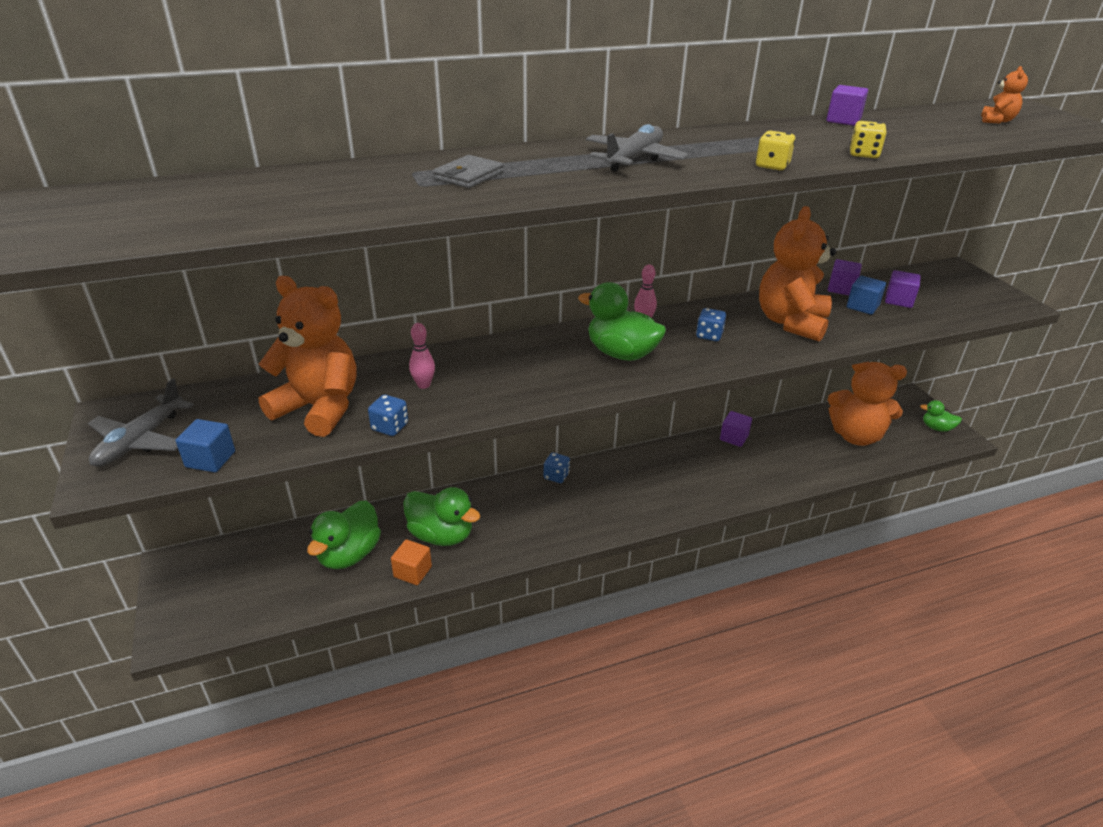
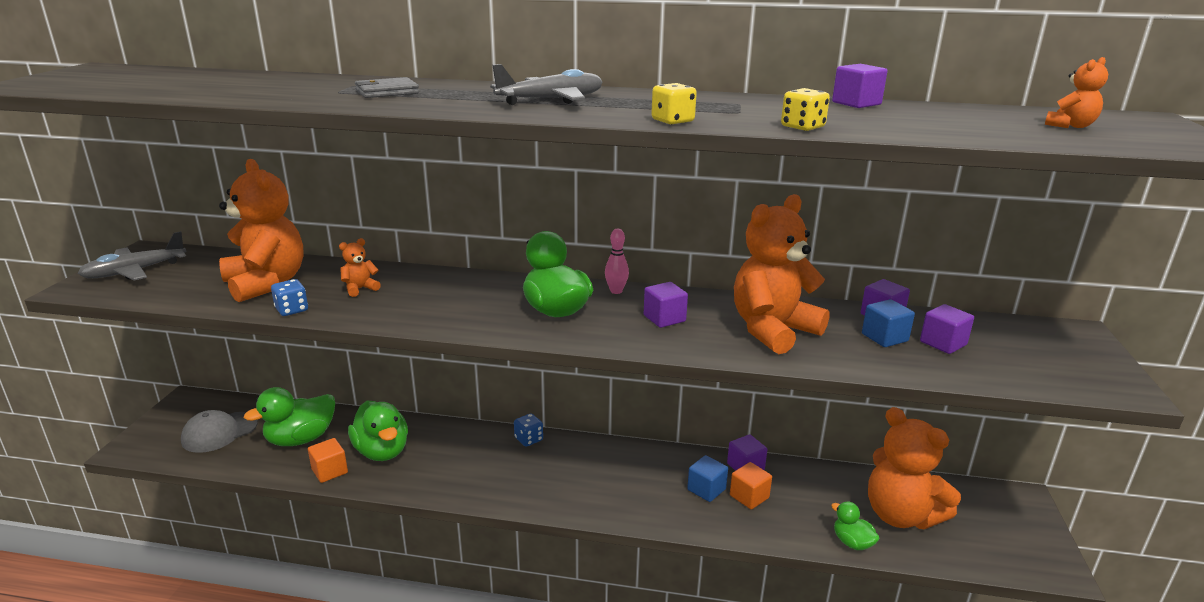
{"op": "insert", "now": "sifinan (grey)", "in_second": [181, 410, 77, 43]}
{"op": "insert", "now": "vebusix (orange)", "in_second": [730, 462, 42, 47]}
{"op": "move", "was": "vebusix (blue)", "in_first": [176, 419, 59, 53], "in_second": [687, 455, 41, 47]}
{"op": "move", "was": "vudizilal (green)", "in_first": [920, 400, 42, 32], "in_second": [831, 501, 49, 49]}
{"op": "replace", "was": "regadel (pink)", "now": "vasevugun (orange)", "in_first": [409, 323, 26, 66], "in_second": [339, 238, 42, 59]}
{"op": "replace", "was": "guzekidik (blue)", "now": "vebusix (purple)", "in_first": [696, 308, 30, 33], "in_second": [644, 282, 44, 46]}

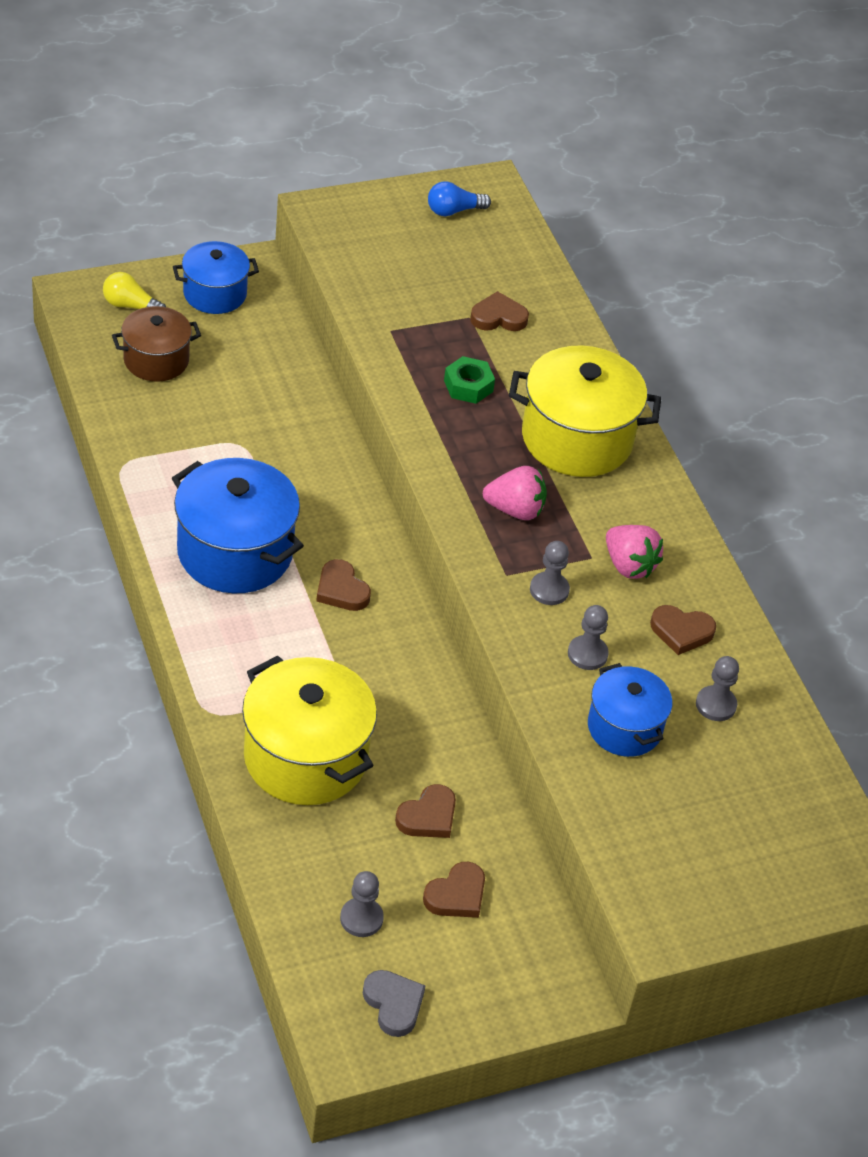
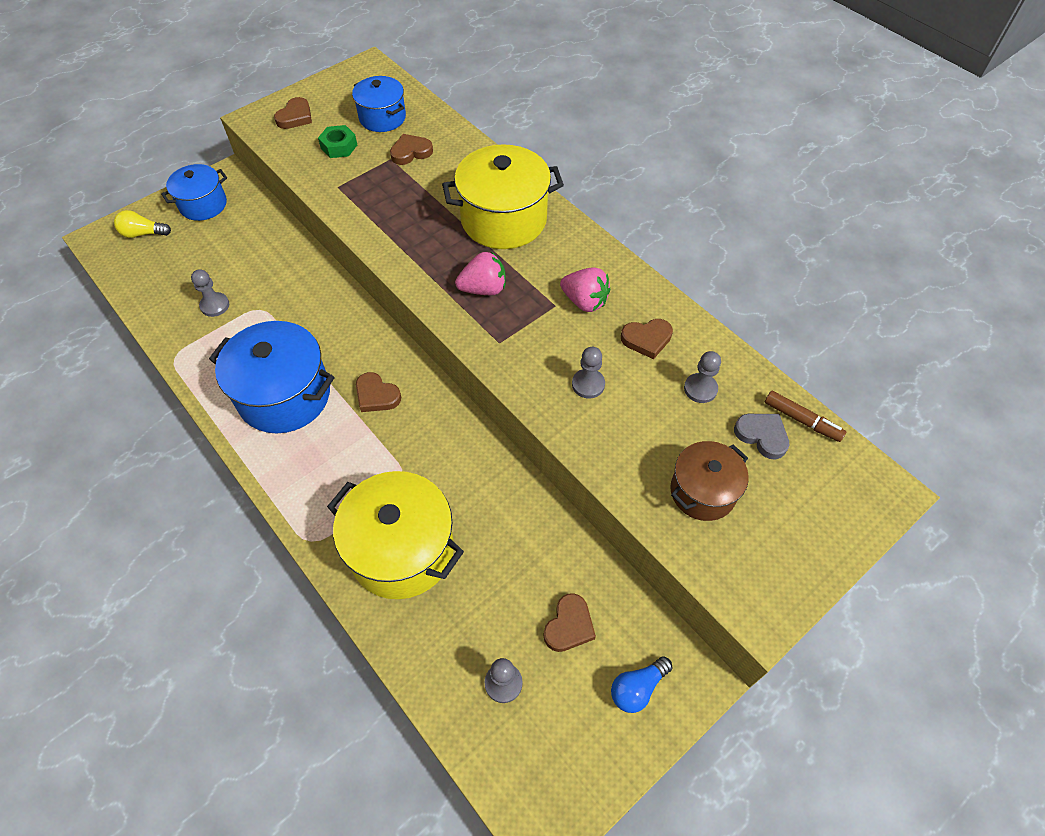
{"op": "insert", "now": "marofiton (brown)", "in_second": [765, 391, 81, 51]}
{"op": "move", "was": "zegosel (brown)", "in_first": [112, 306, 89, 76], "in_second": [670, 441, 79, 80]}
{"op": "move", "was": "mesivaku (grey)", "in_first": [363, 970, 62, 67], "in_second": [734, 414, 55, 46]}
{"op": "move", "was": "mesivaku (brown)", "in_first": [395, 784, 61, 54], "in_second": [274, 97, 38, 32]}
{"op": "move", "was": "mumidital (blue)", "in_first": [428, 181, 63, 35], "in_second": [611, 656, 62, 57]}
{"op": "move", "was": "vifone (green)", "in_first": [444, 356, 51, 48], "in_second": [318, 125, 39, 33]}
{"op": "move", "was": "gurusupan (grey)", "in_first": [530, 541, 40, 64], "in_second": [191, 269, 38, 48]}
{"op": "move", "was": "zegosel (blue)", "in_first": [588, 663, 85, 94], "in_second": [352, 76, 54, 56]}

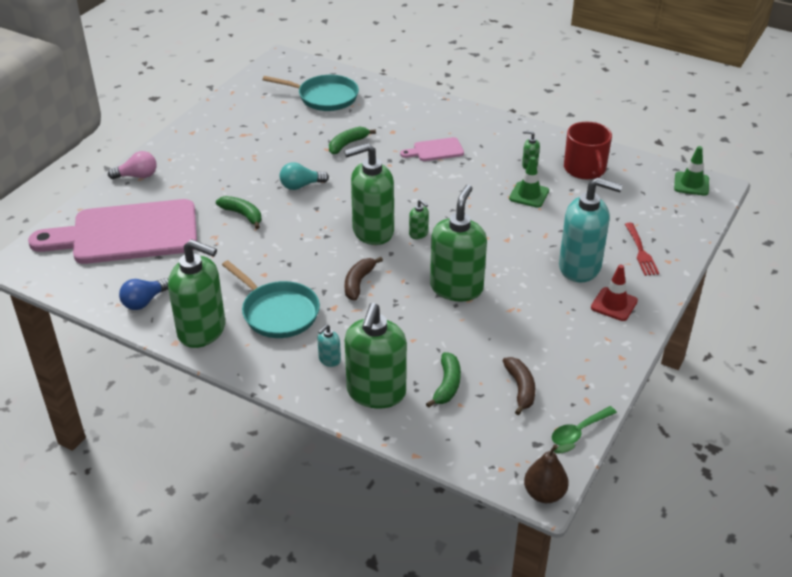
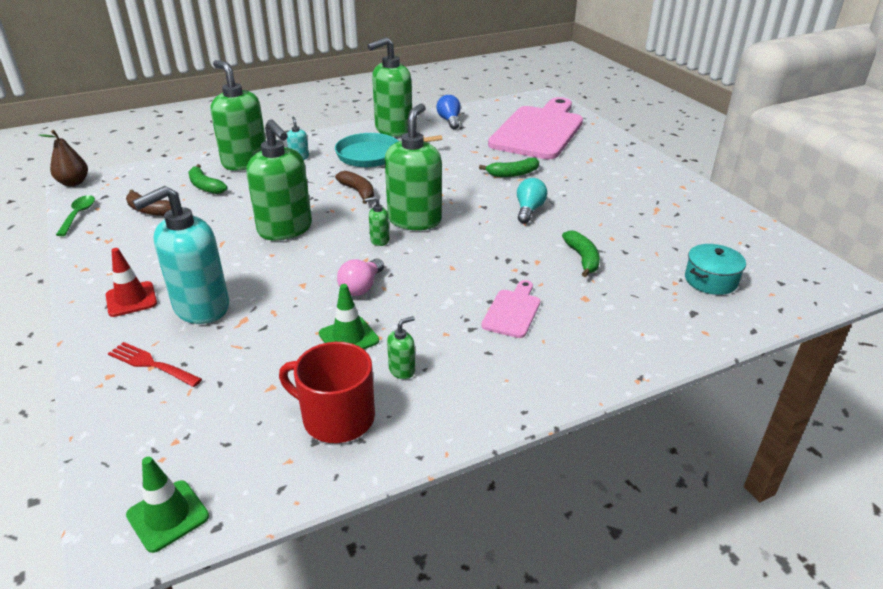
{"op": "move", "was": "mumidital (pink)", "in_first": [108, 151, 49, 28], "in_second": [337, 258, 47, 38]}
{"op": "replace", "was": "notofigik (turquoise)", "now": "zegosel (turquoise)", "in_first": [263, 75, 96, 36], "in_second": [685, 244, 61, 51]}

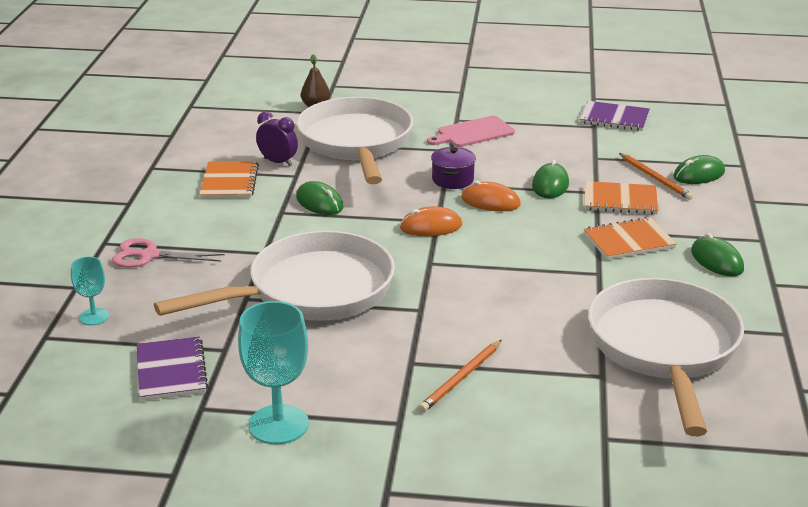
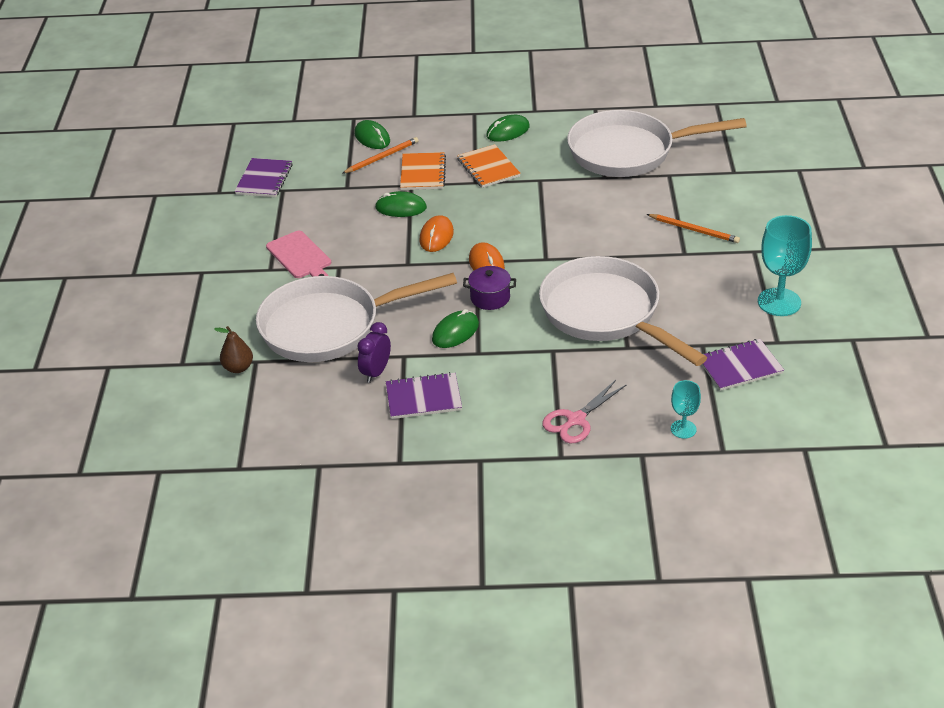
{"op": "move", "was": "zegosel (purple)", "in_first": [431, 147, 45, 42], "in_second": [463, 266, 53, 44]}
{"op": "recolor", "was": "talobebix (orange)", "now": "talobebix (purple)", "in_first": [200, 161, 59, 37], "in_second": [386, 372, 76, 47]}
{"op": "rotate", "was": "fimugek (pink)", "in_first": [112, 238, 113, 30], "in_second": [542, 380, 85, 63], "clockwise": 45}

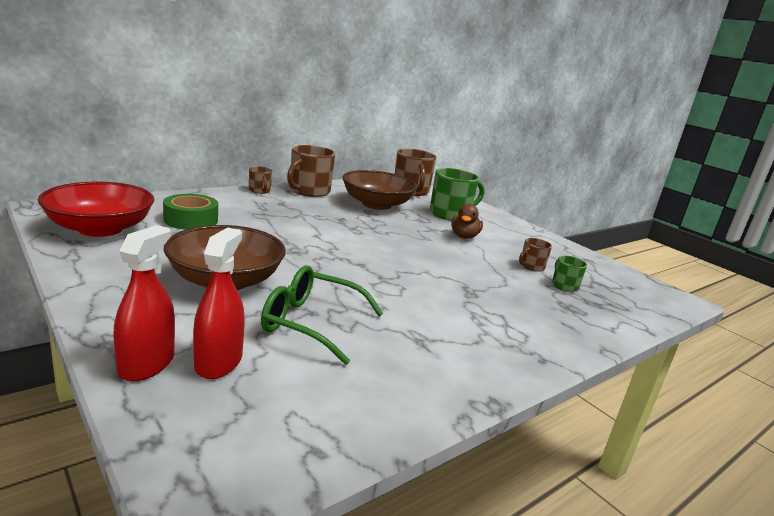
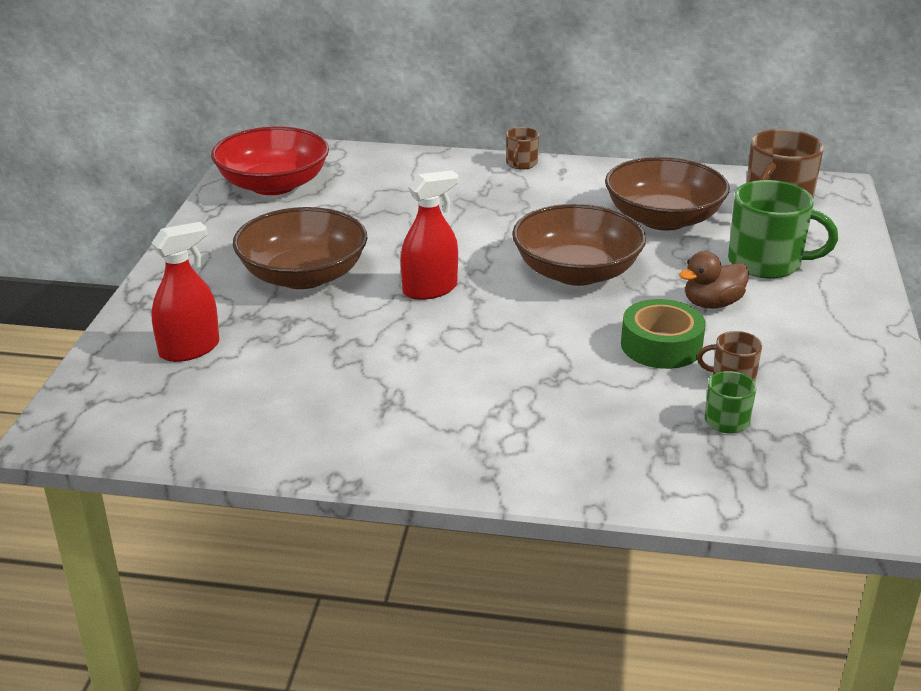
{"op": "delete", "was": "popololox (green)", "in_first": [261, 266, 123, 99]}
{"op": "delete", "was": "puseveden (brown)", "in_first": [287, 145, 48, 52]}
{"op": "insert", "now": "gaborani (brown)", "in_second": [512, 204, 134, 82]}
{"op": "move", "was": "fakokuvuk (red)", "in_first": [113, 225, 62, 156], "in_second": [401, 170, 57, 130]}
{"op": "move", "was": "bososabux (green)", "in_first": [163, 194, 55, 36], "in_second": [621, 299, 85, 70]}

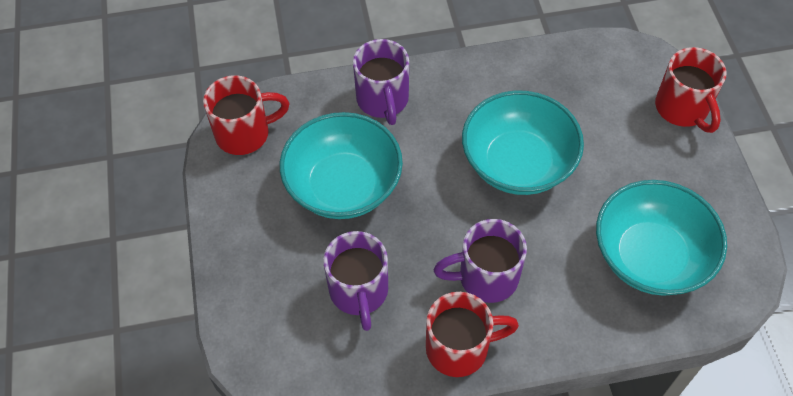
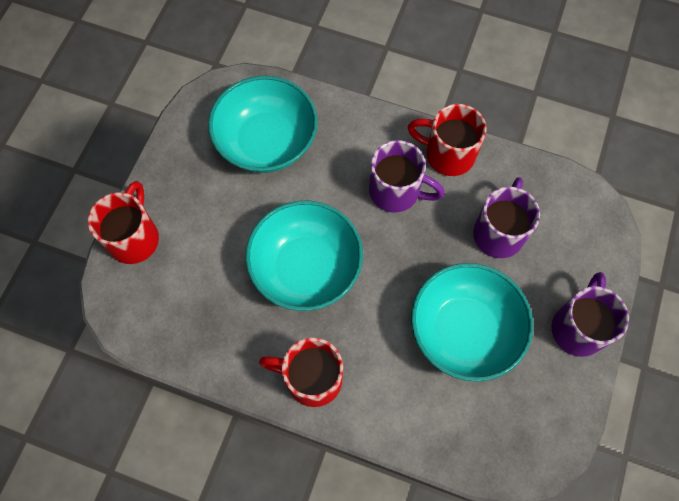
{"op": "move", "was": "puseveden (red)", "in_first": [203, 75, 87, 80], "in_second": [259, 338, 84, 69]}
{"op": "move", "was": "puseveden (purple)", "in_first": [353, 39, 56, 86], "in_second": [551, 272, 78, 85]}

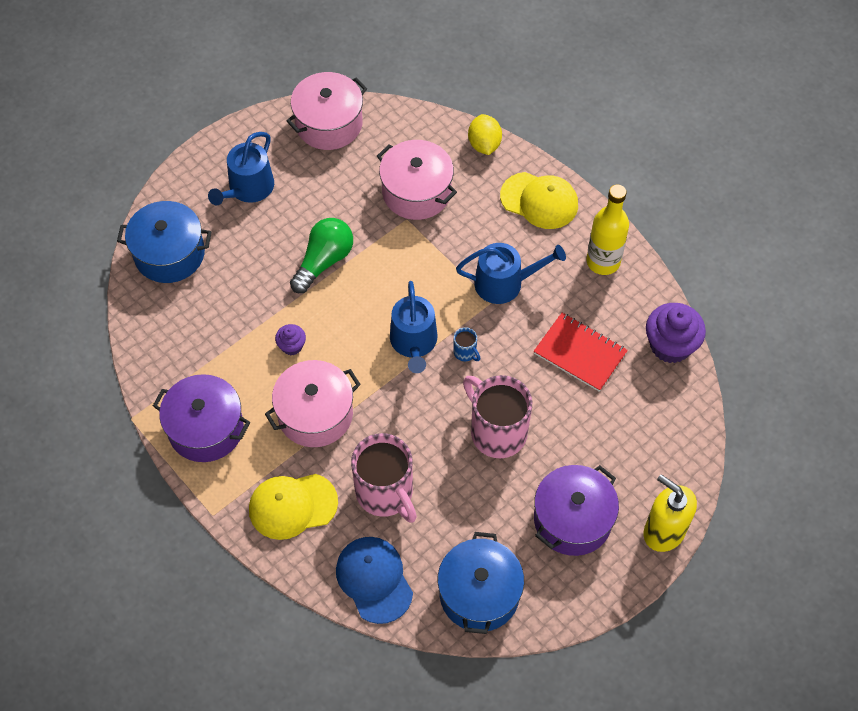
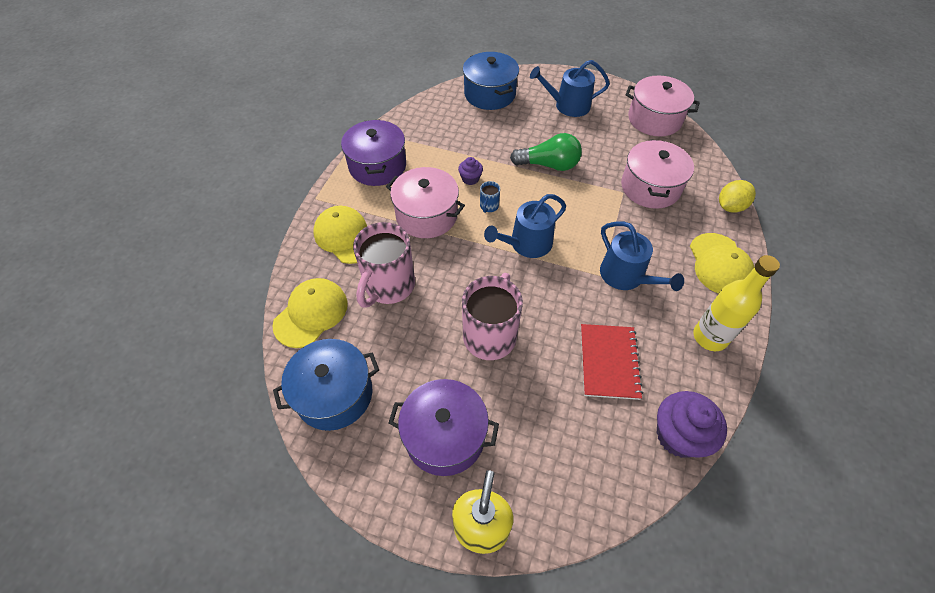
{"op": "move", "was": "puseveden (blue)", "in_first": [453, 327, 28, 34], "in_second": [480, 181, 20, 32]}
{"op": "recolor", "was": "sifinan (blue)", "now": "sifinan (yellow)", "in_first": [336, 537, 77, 87], "in_second": [272, 278, 76, 70]}

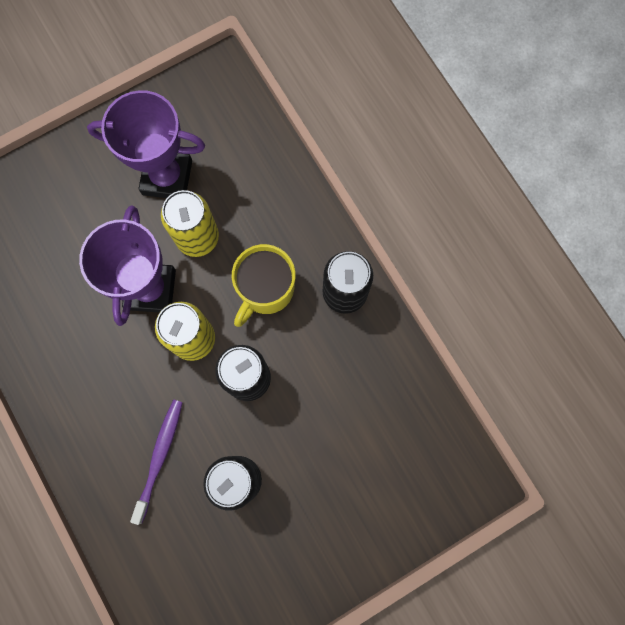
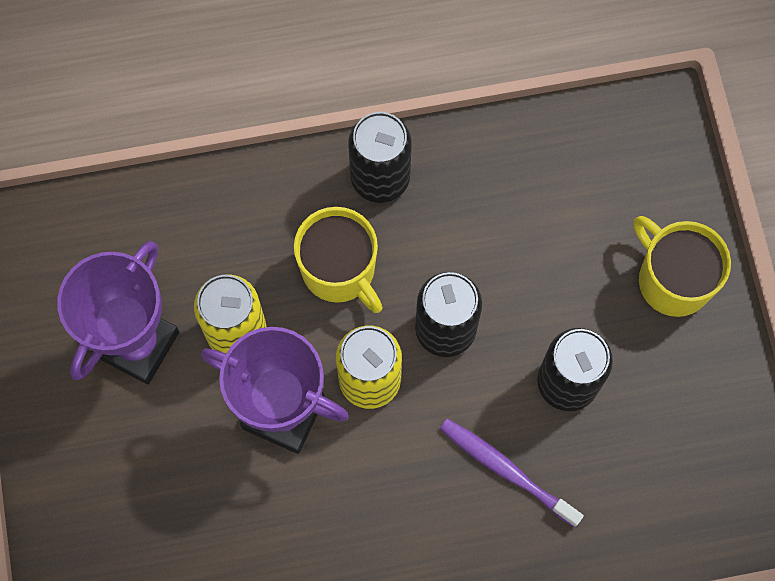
{"op": "insert", "now": "puseveden (yellow)", "in_second": [633, 216, 98, 101]}

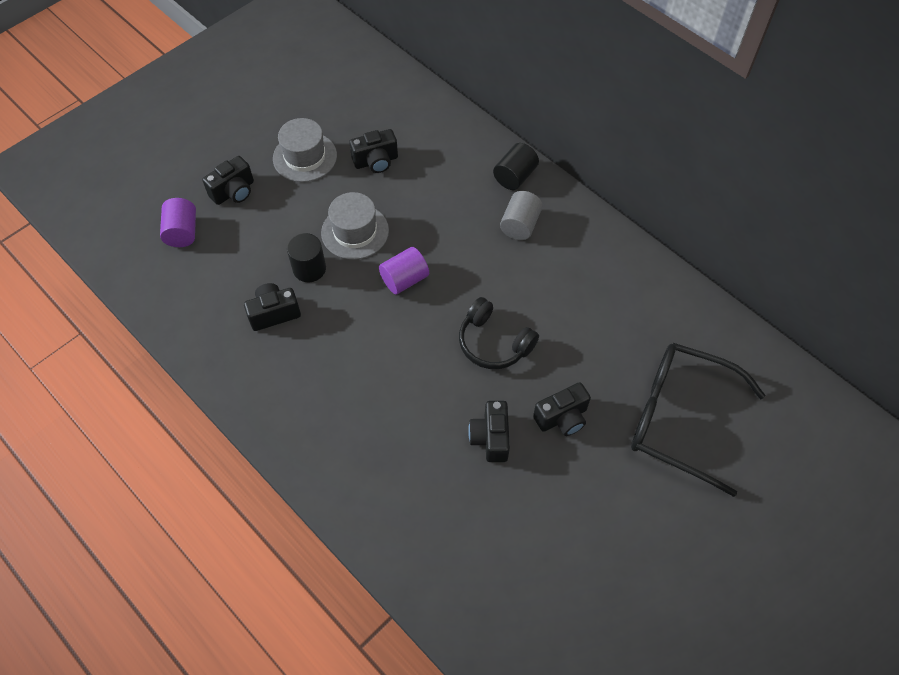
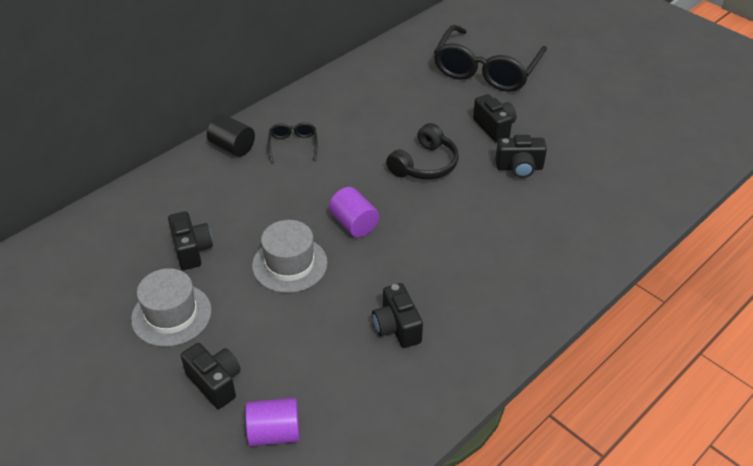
{"op": "delete", "was": "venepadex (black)", "in_first": [287, 233, 39, 49]}
{"op": "replace", "was": "venepadex (grey)", "now": "popololox (black)", "in_first": [500, 191, 42, 49], "in_second": [268, 122, 50, 41]}

